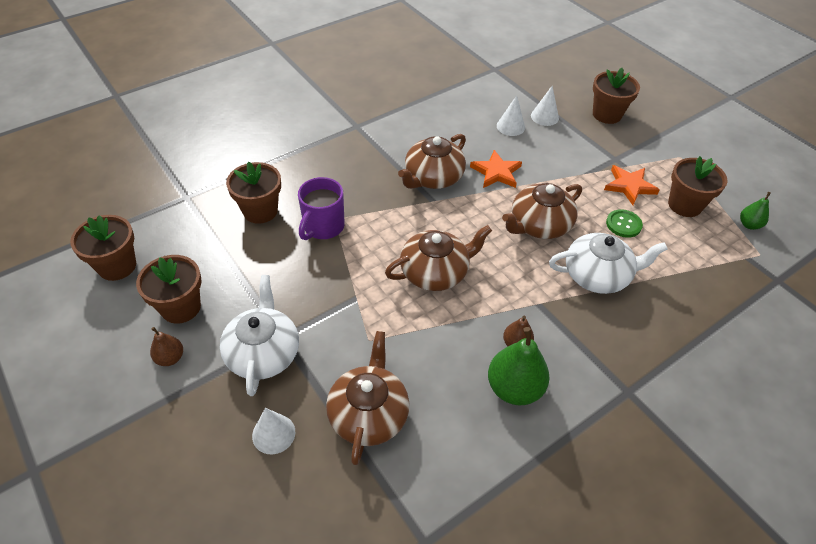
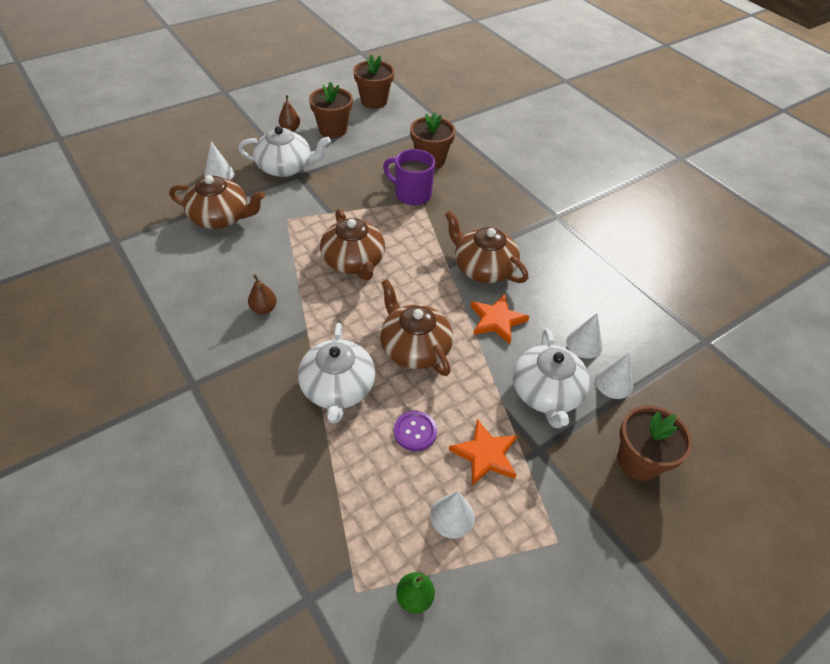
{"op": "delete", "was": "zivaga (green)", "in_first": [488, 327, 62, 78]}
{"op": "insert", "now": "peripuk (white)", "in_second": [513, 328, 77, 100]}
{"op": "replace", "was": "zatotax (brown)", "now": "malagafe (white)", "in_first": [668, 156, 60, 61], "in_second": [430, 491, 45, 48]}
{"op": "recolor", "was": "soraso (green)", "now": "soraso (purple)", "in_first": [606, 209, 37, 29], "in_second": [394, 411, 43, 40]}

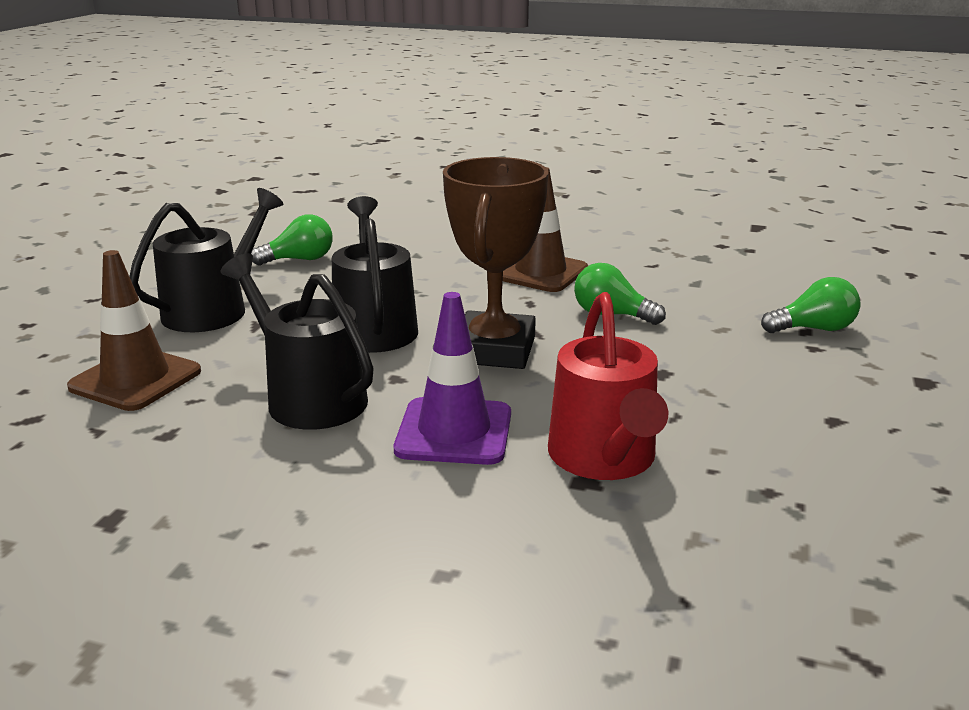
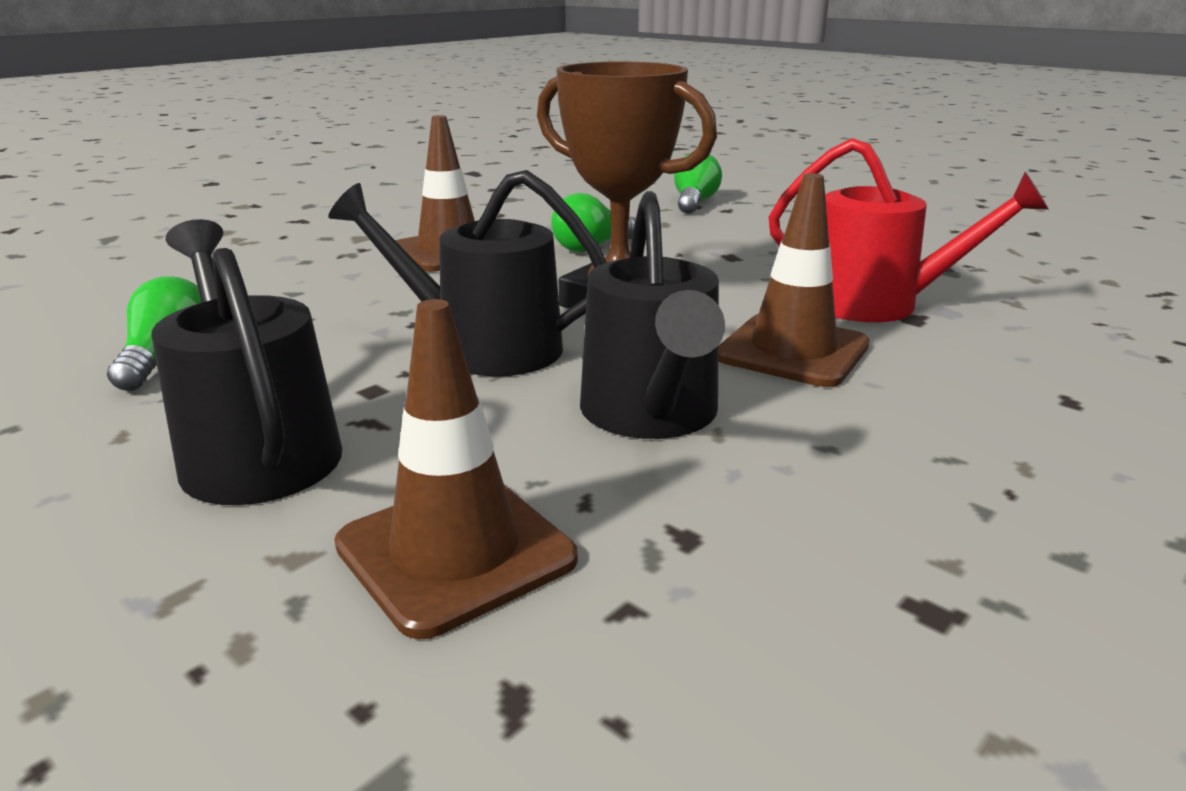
{"op": "recolor", "was": "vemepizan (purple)", "now": "vemepizan (brown)", "in_first": [394, 292, 117, 173], "in_second": [718, 173, 152, 214]}
{"op": "rotate", "was": "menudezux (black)", "in_first": [220, 253, 154, 177], "in_second": [580, 191, 145, 248], "clockwise": -75}

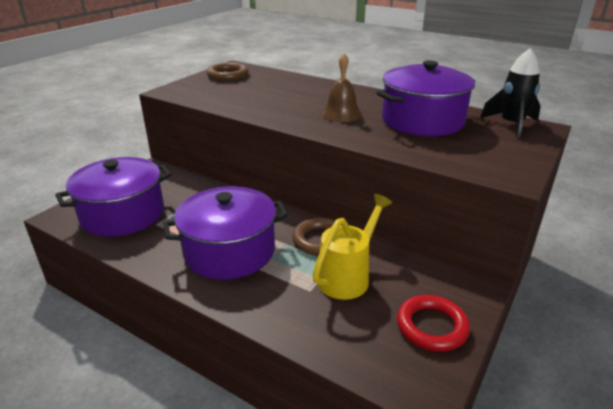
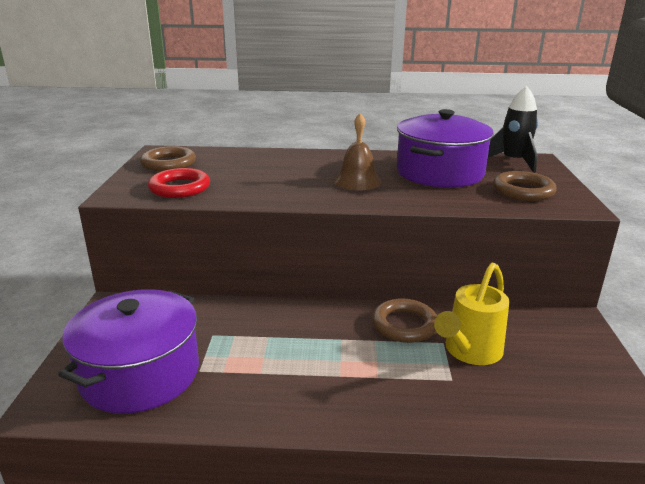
{"op": "delete", "was": "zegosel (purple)", "in_first": [163, 186, 125, 94]}
{"op": "insert", "now": "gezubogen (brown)", "in_second": [493, 171, 64, 30]}
{"op": "move", "was": "gezubogen (red)", "in_first": [397, 295, 73, 57], "in_second": [148, 168, 62, 30]}
{"op": "rotate", "was": "menudezux (yellow)", "in_first": [313, 194, 79, 106], "in_second": [434, 262, 75, 103], "clockwise": -150}

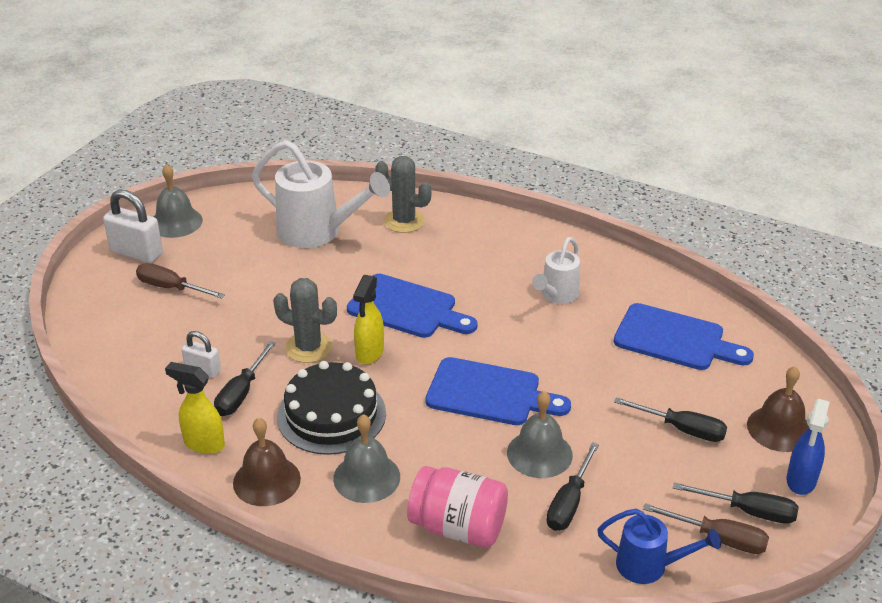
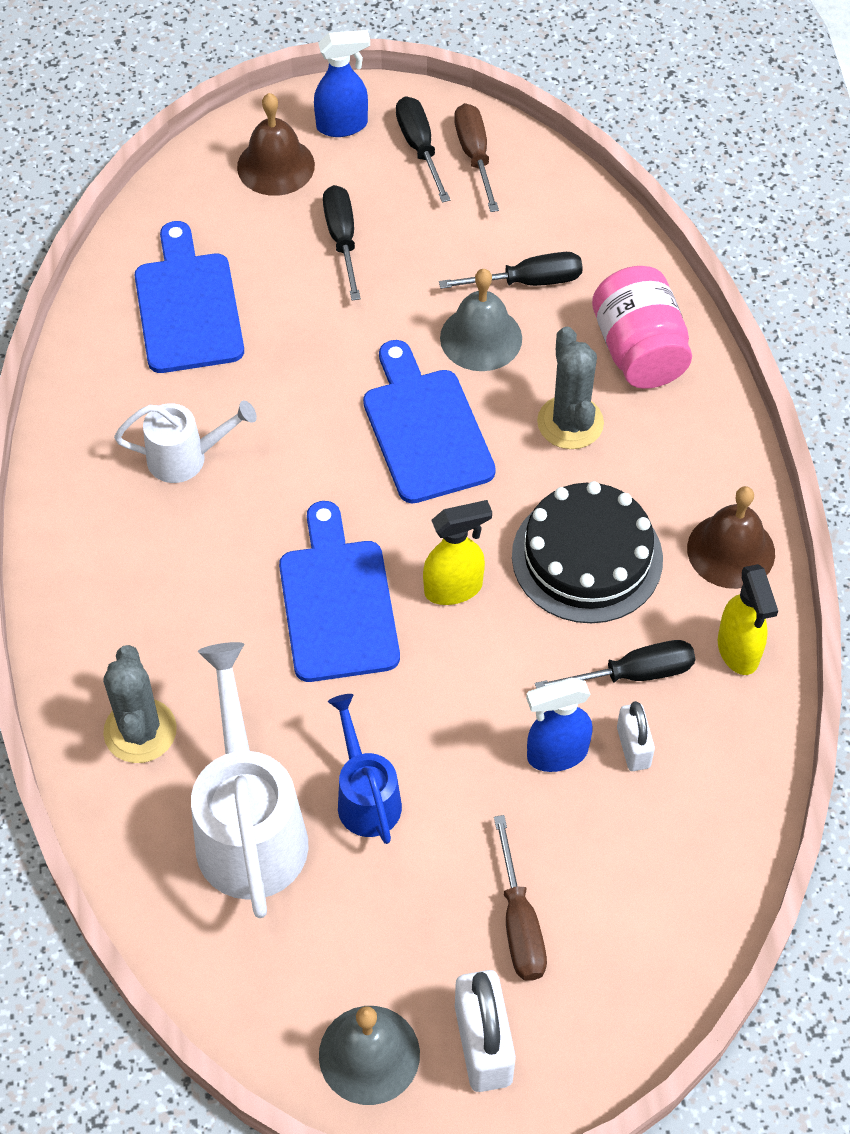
{"op": "delete", "was": "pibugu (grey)", "in_first": [333, 414, 67, 89]}
{"op": "insert", "now": "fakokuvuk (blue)", "in_second": [526, 678, 67, 94]}
{"op": "move", "was": "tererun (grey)", "in_first": [273, 278, 64, 85], "in_second": [537, 326, 67, 123]}
{"op": "move", "was": "menudezux (blue)", "in_first": [597, 509, 124, 75], "in_second": [328, 694, 74, 150]}

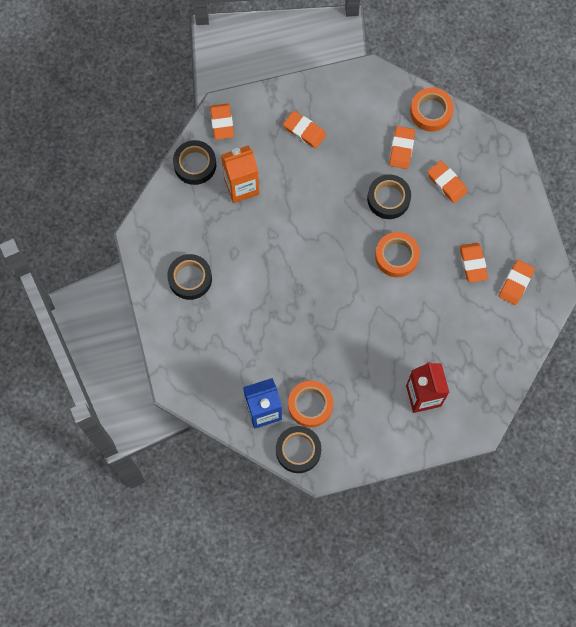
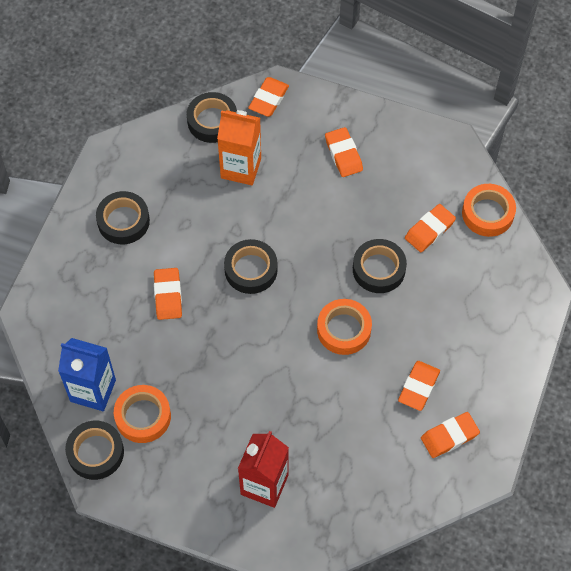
{"op": "insert", "now": "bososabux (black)", "in_second": [224, 239, 54, 55]}
{"op": "move", "was": "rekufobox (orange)", "in_first": [427, 161, 41, 42], "in_second": [154, 268, 28, 52]}

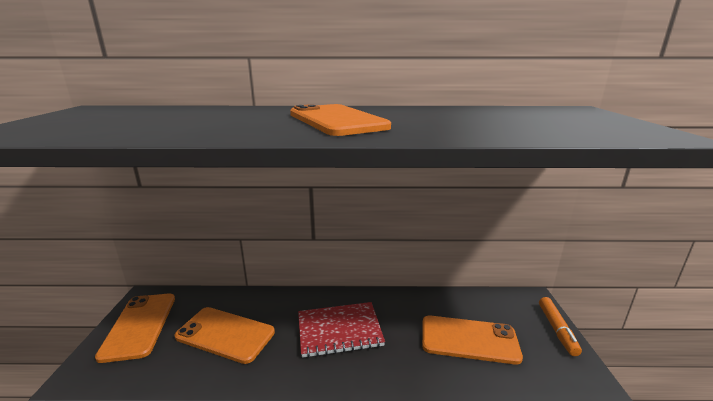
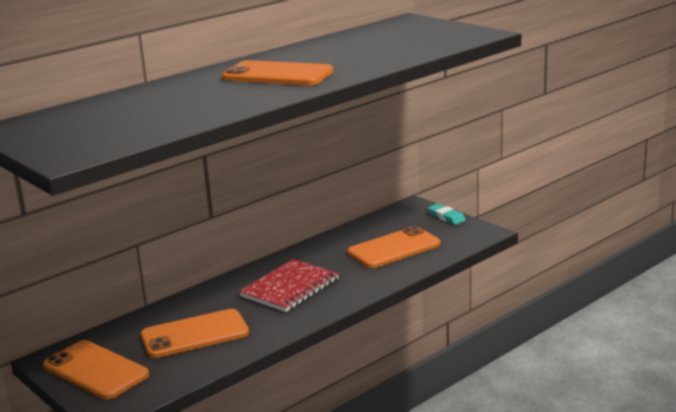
{"op": "replace", "was": "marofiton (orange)", "now": "rekufobox (turquoise)", "in_first": [539, 297, 43, 59], "in_second": [428, 204, 38, 21]}

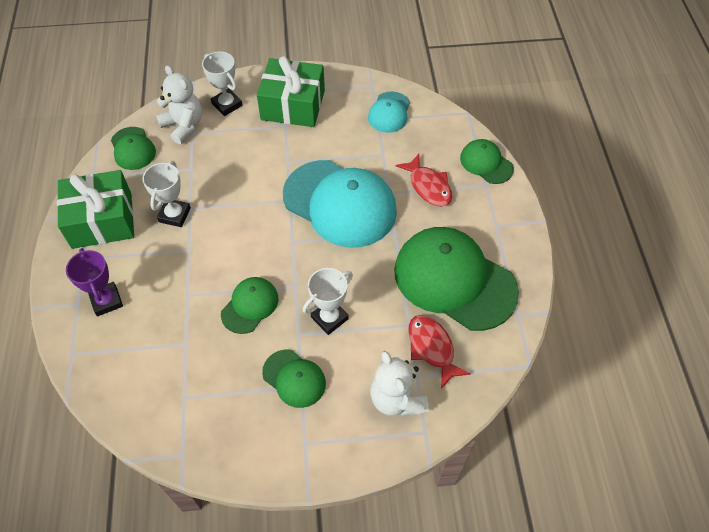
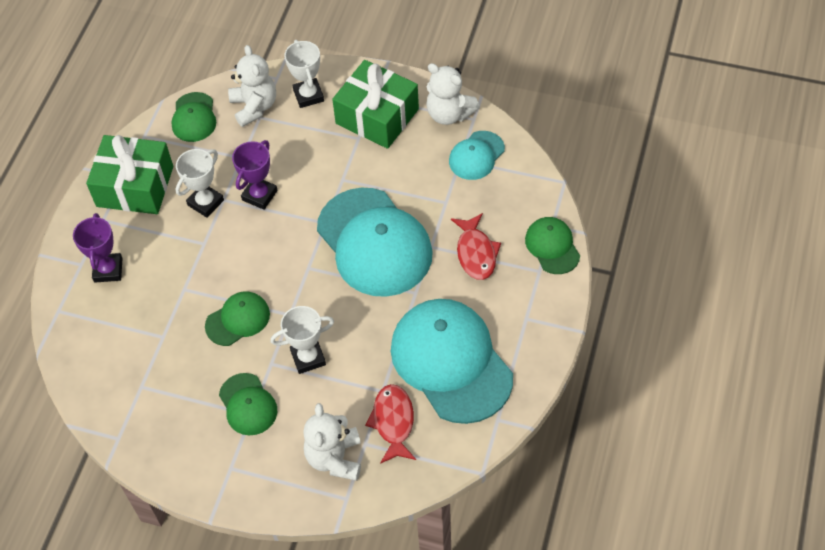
{"op": "insert", "now": "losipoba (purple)", "in_second": [232, 140, 46, 70]}
{"op": "insert", "now": "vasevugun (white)", "in_second": [426, 63, 54, 62]}
{"op": "recolor", "was": "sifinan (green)", "now": "sifinan (turquoise)", "in_first": [394, 227, 125, 104], "in_second": [391, 299, 122, 125]}

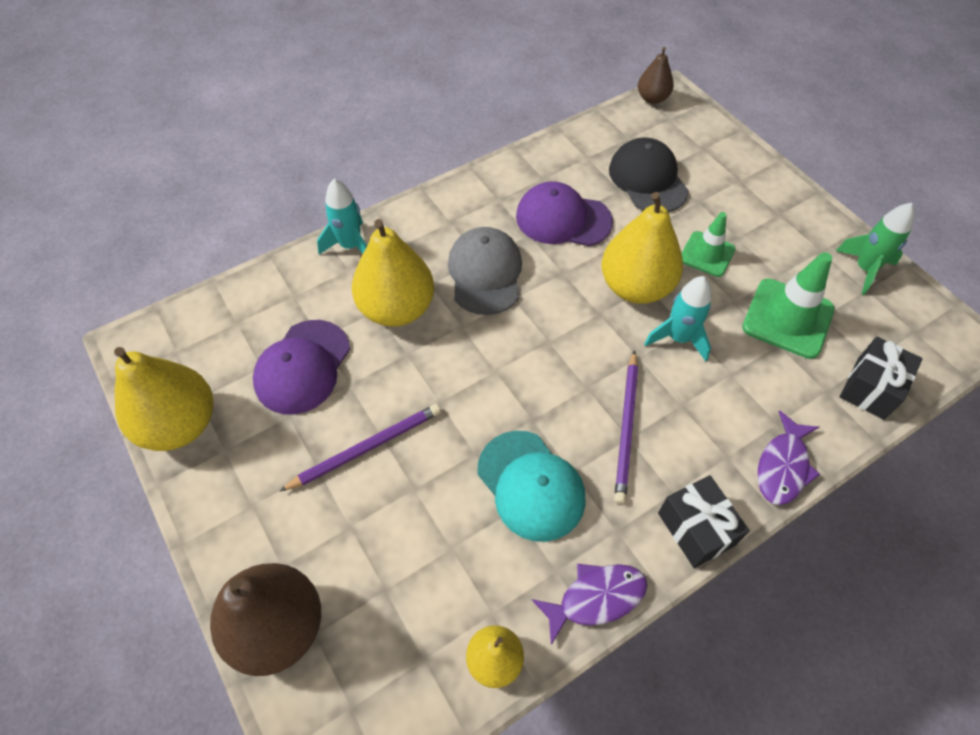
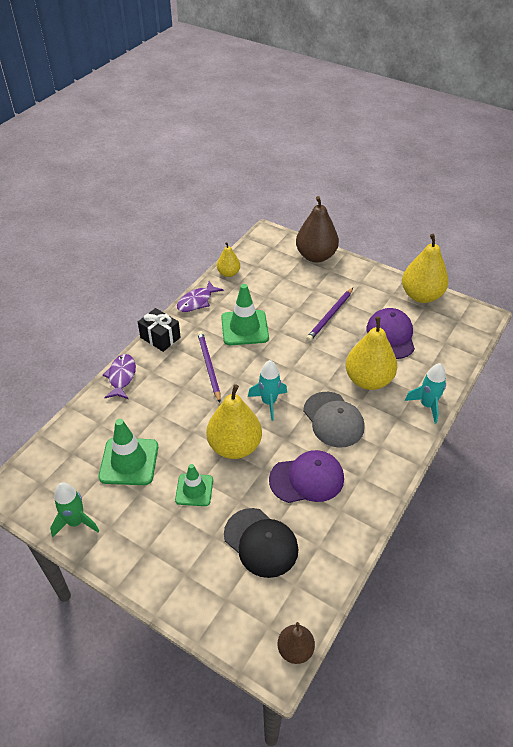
{"op": "delete", "was": "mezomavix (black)", "in_first": [840, 337, 83, 83]}
{"op": "move", "was": "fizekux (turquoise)", "in_first": [644, 276, 68, 85], "in_second": [248, 360, 39, 61]}
{"op": "replace", "was": "sifinan (turquoise)", "now": "vemepizan (green)", "in_first": [477, 431, 109, 111], "in_second": [221, 284, 48, 61]}

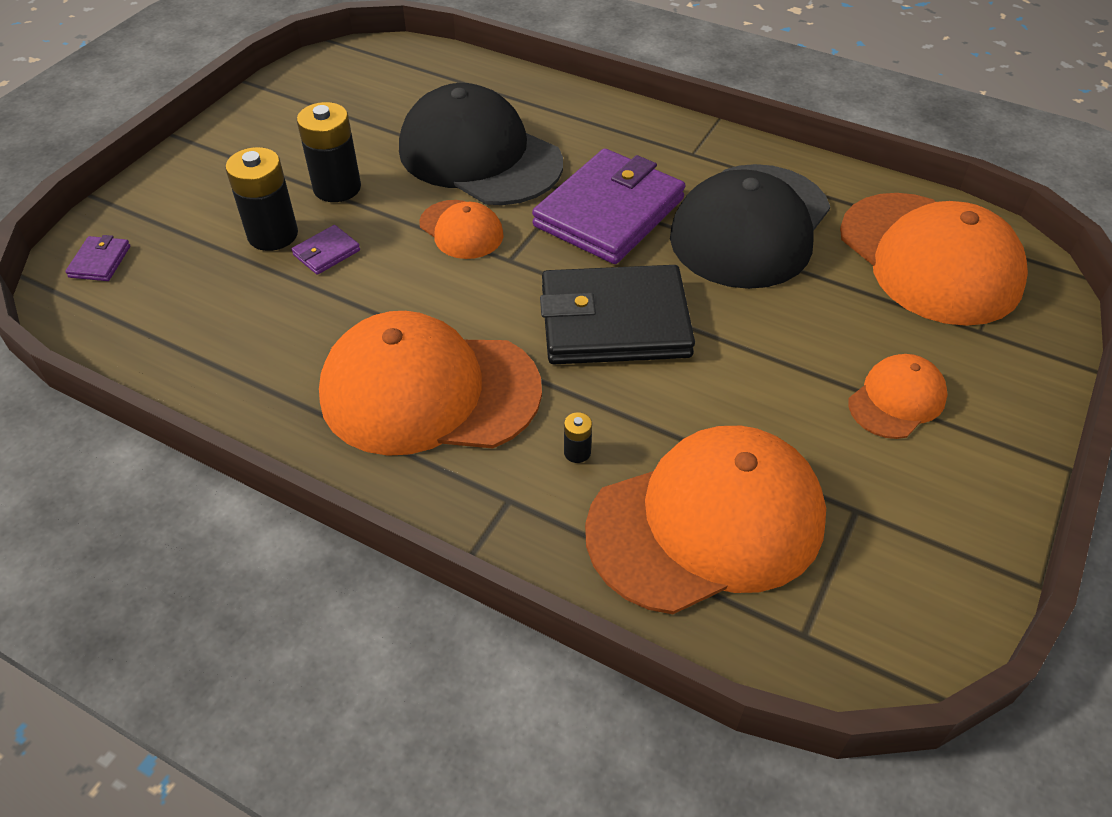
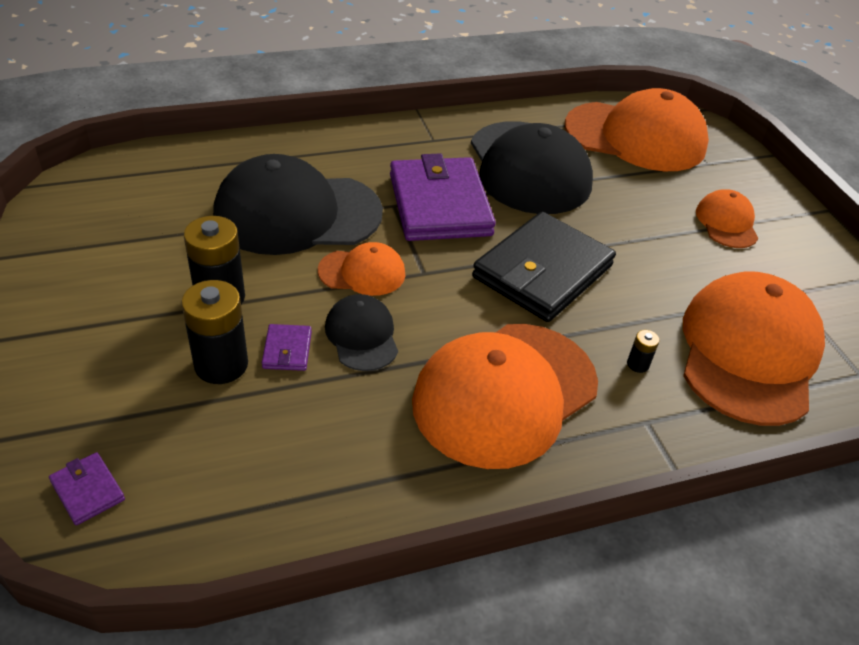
{"op": "insert", "now": "sifinan (black)", "in_second": [325, 294, 73, 77]}

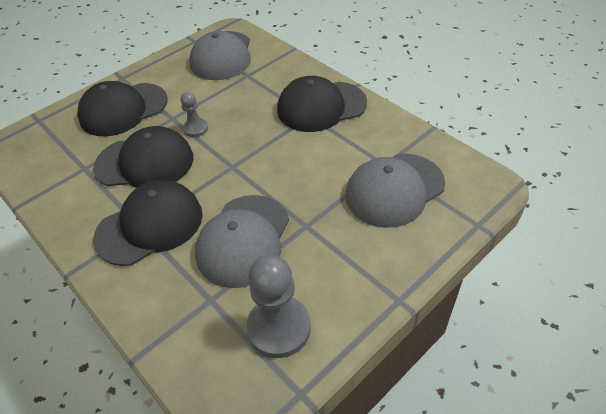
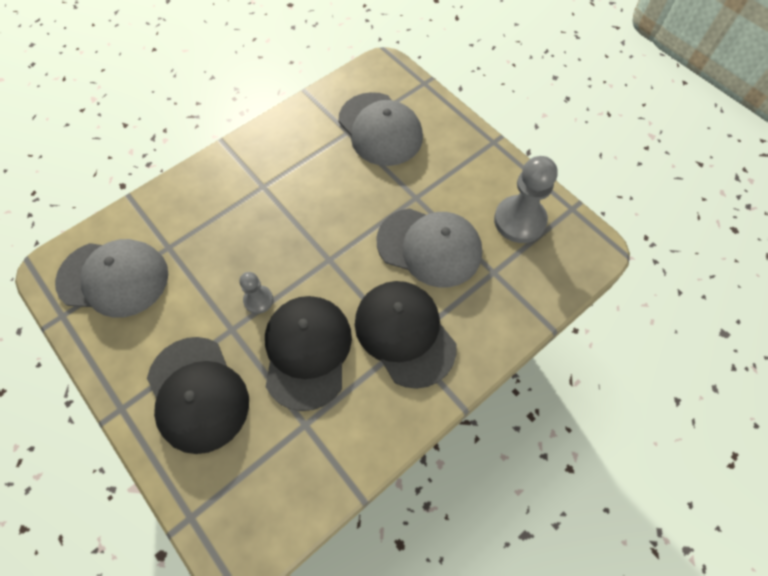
{"op": "delete", "was": "sifinan (black)", "in_first": [277, 76, 90, 56]}

